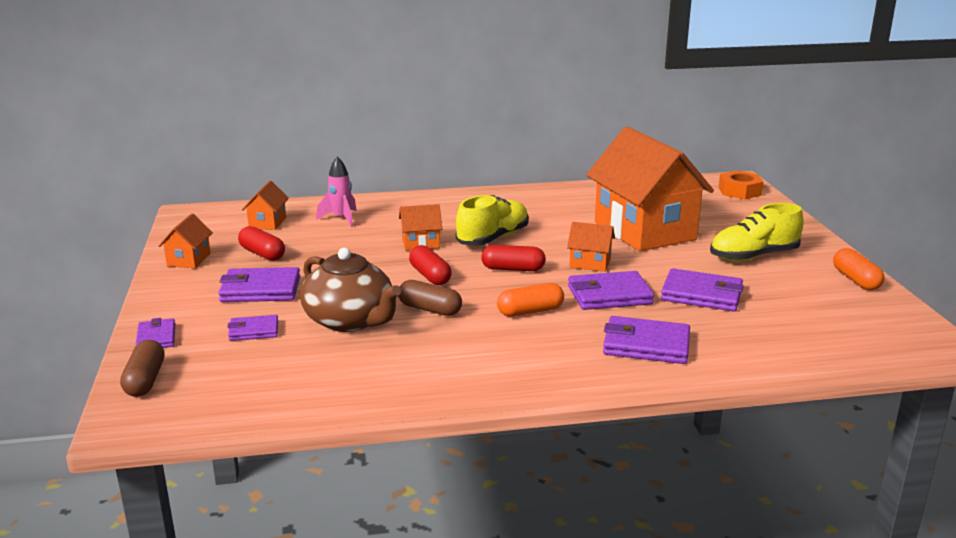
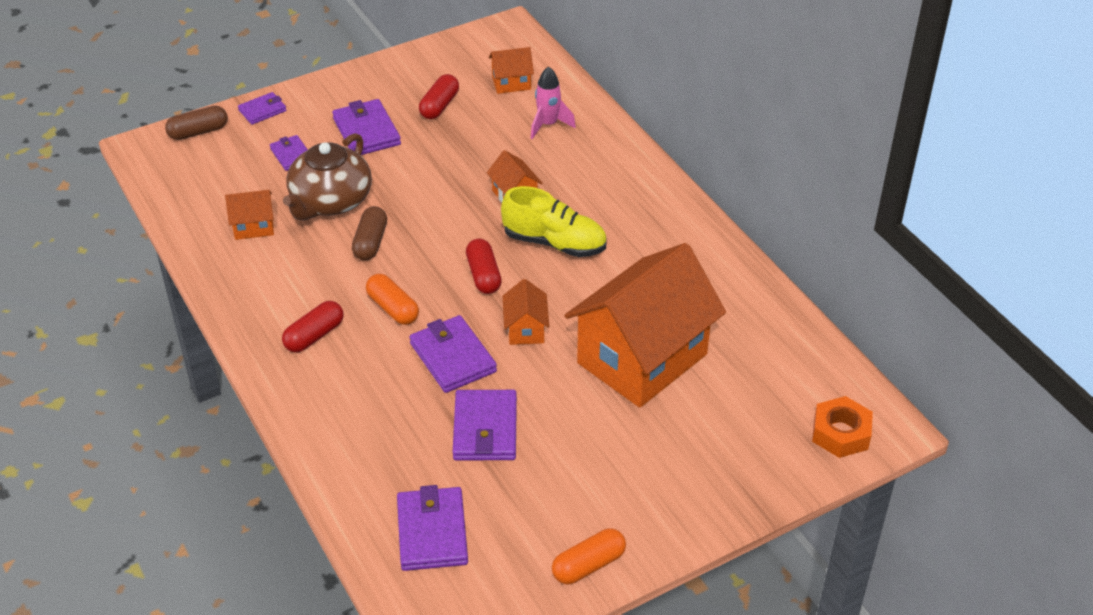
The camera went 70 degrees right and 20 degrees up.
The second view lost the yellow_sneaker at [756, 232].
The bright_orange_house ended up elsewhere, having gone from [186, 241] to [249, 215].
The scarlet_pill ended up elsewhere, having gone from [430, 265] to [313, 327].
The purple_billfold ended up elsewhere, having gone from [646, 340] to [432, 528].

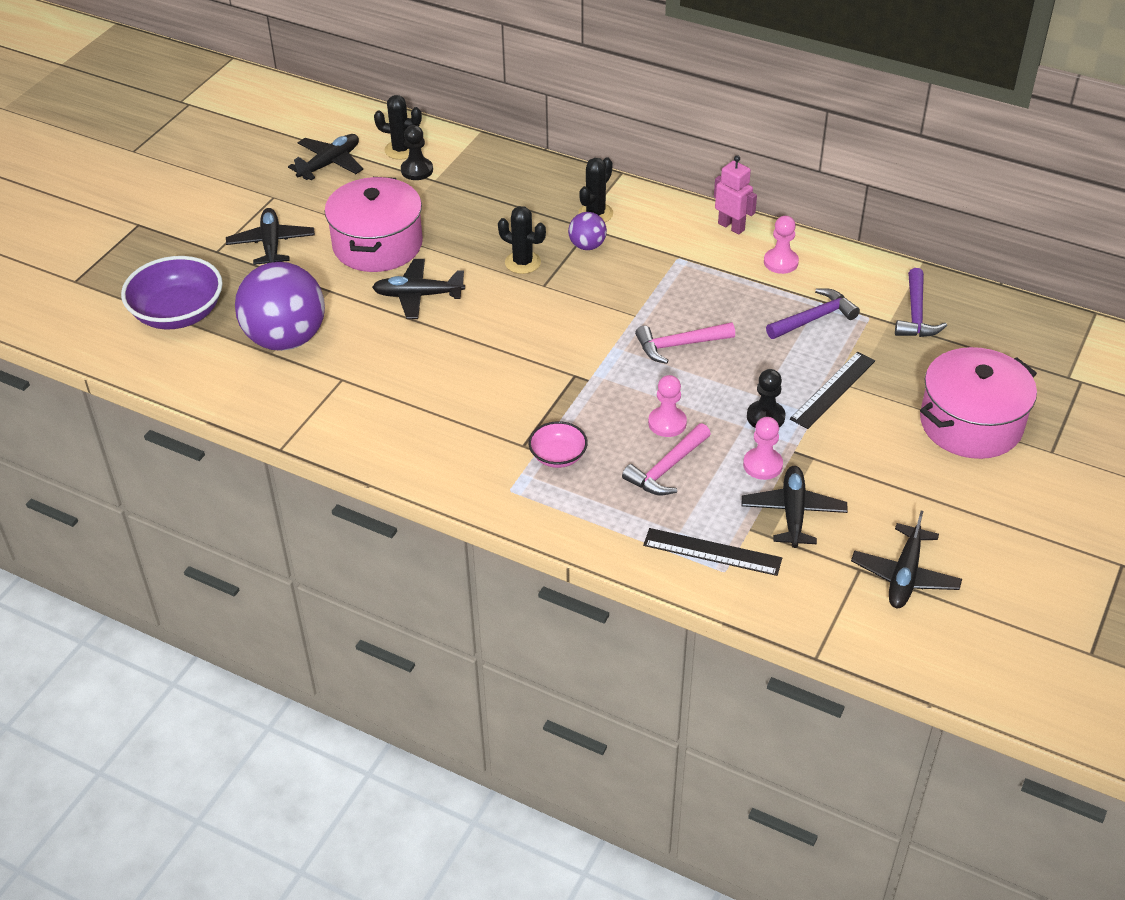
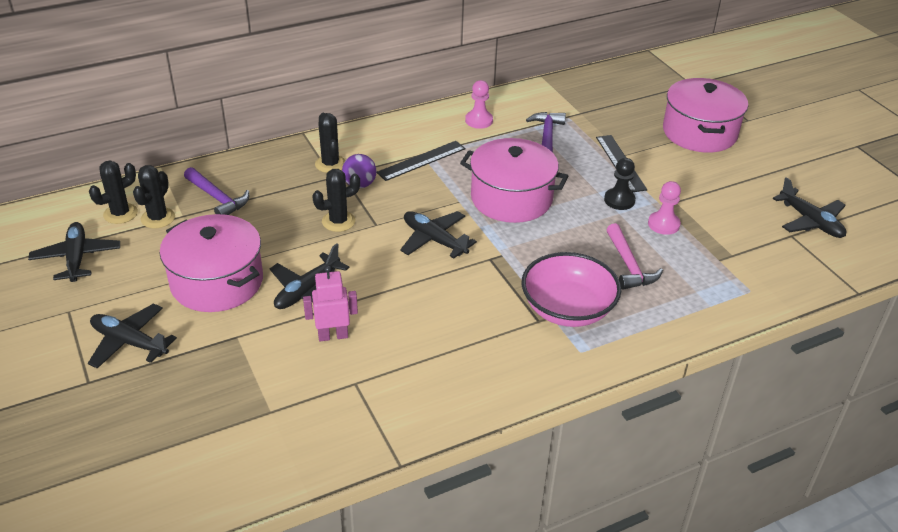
The camera went 55 degrees left and 5 degrees down.
Where the ebony_game_pawn stood at [417, 152], the ebony_cactus came to stand at [154, 196].
The rosy_robot ended up elsewhere, having gone from [735, 194] to [330, 303].
The second view lost the purple_bowl at [172, 292].
The second view lost the purple_sphere at [280, 306].
The purple_carpenter's_hammer ended up elsewhere, having gone from [921, 302] to [216, 191].
Where the rosy_carpenter's_hammer stood at [685, 343], the rosy_cooking_pot came to stand at [514, 180].
The second view lost the rosy_game_pawn at [667, 406].
The size of the rosy_bowl at [558, 444] changed by a factor of 1.85.
The ebony_toy_plane ended up elsewhere, having gone from [795, 507] to [438, 234].
The ebony_measuring_stick ended up elsewhere, having gone from [712, 552] to [421, 161].

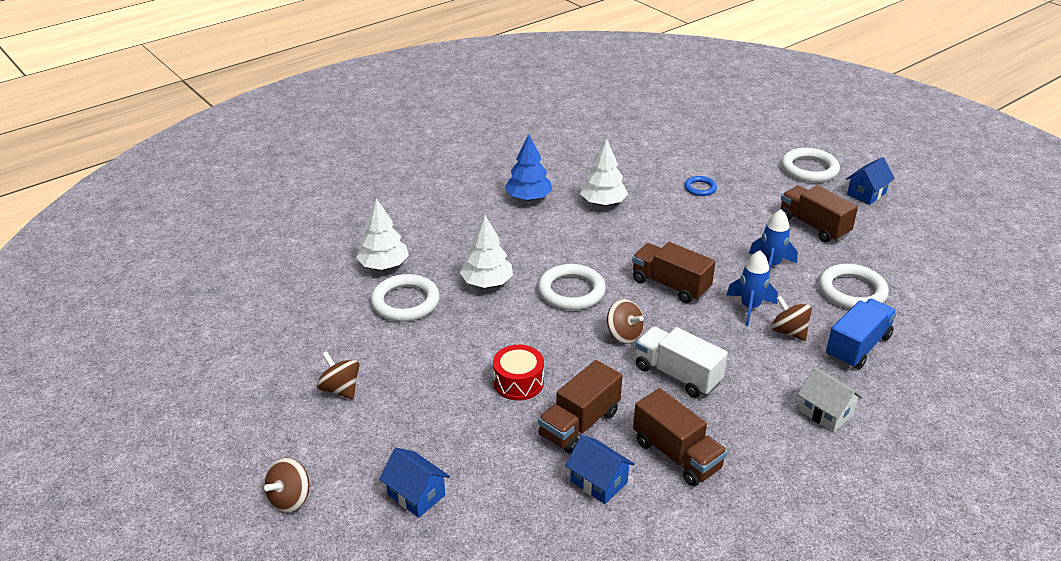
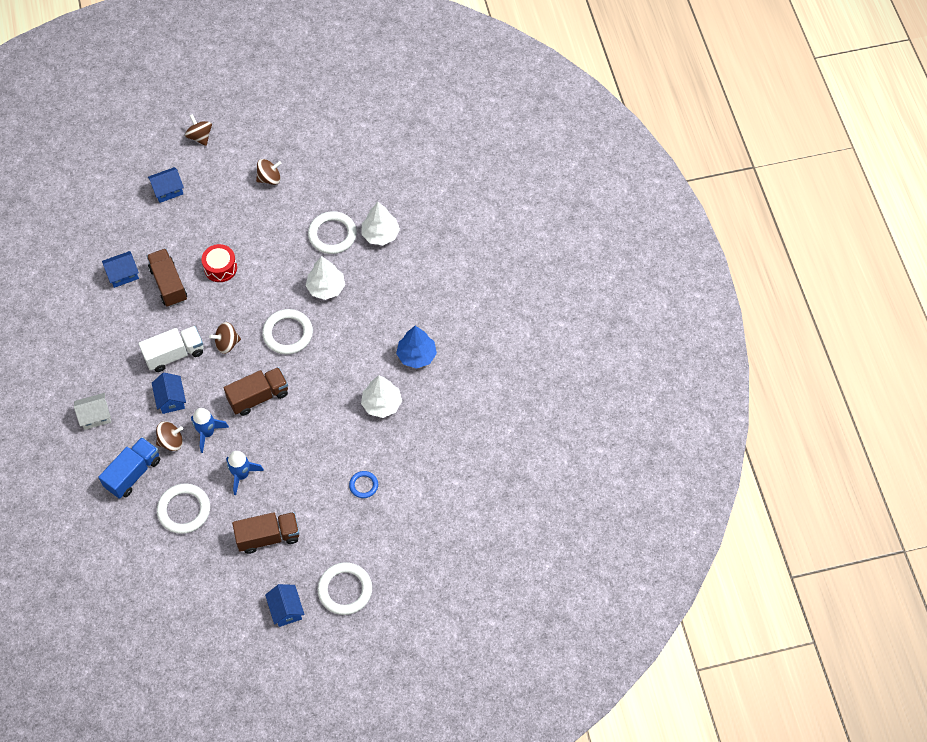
The camera went 115 degrees right and 25 degrees up.
The royal_blue_toy_truck at [861, 334] ended up facing another way, 120 degrees counterclockwise from before.
The second view lost the russet_toy_truck at [680, 437].
The second view gained the royal_blue_house at [169, 393].

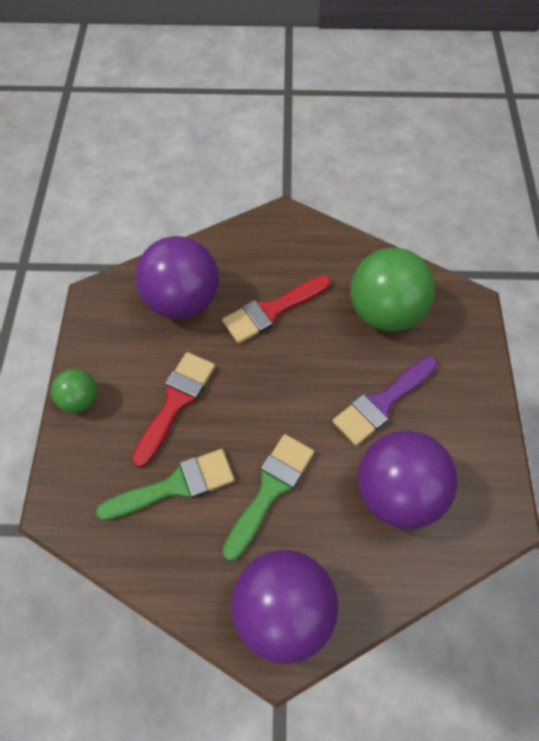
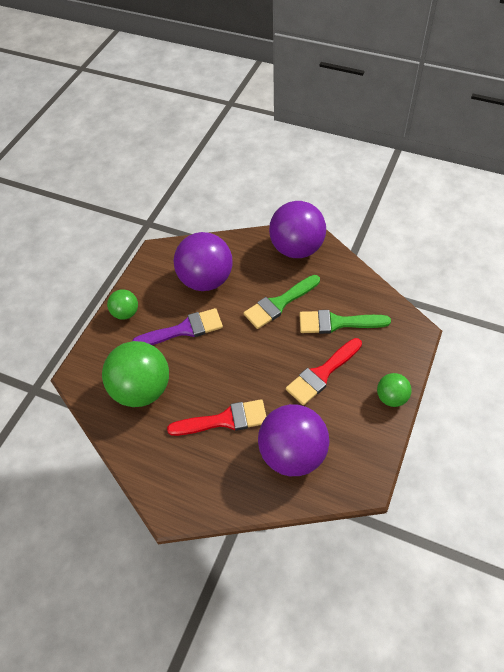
The camera went 155 degrees left and 5 degrees down.
The second view gained the emerald_sphere at [122, 304].

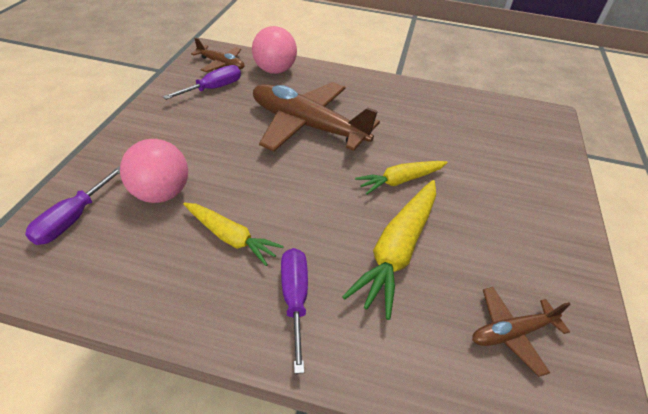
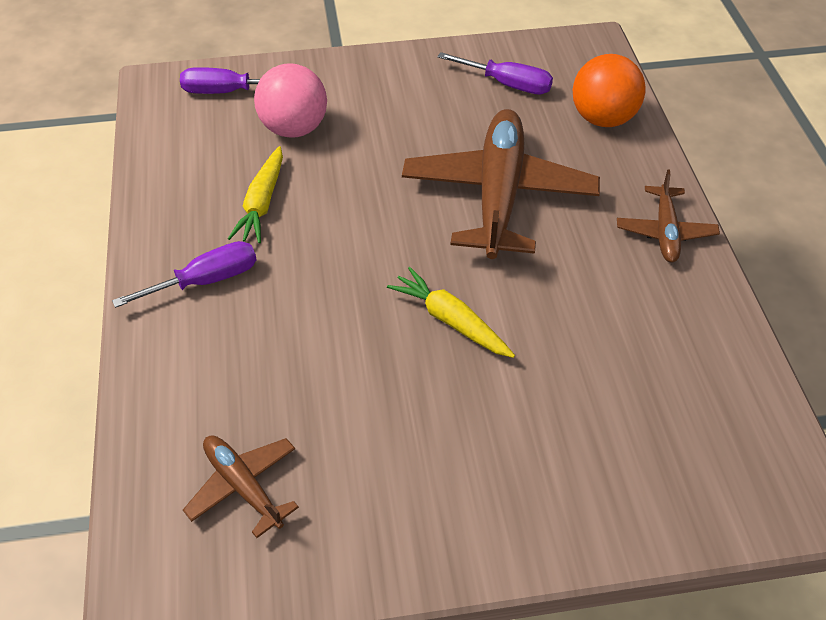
The camera went 70 degrees right and 5 degrees up.
What was the rosy_sphere at [274, 50] turned into the bright_orange_sphere at [609, 90].
The russet_toy_plane ended up elsewhere, having gone from [217, 54] to [668, 216].
The second view lost the yellow_carrot at [389, 250].

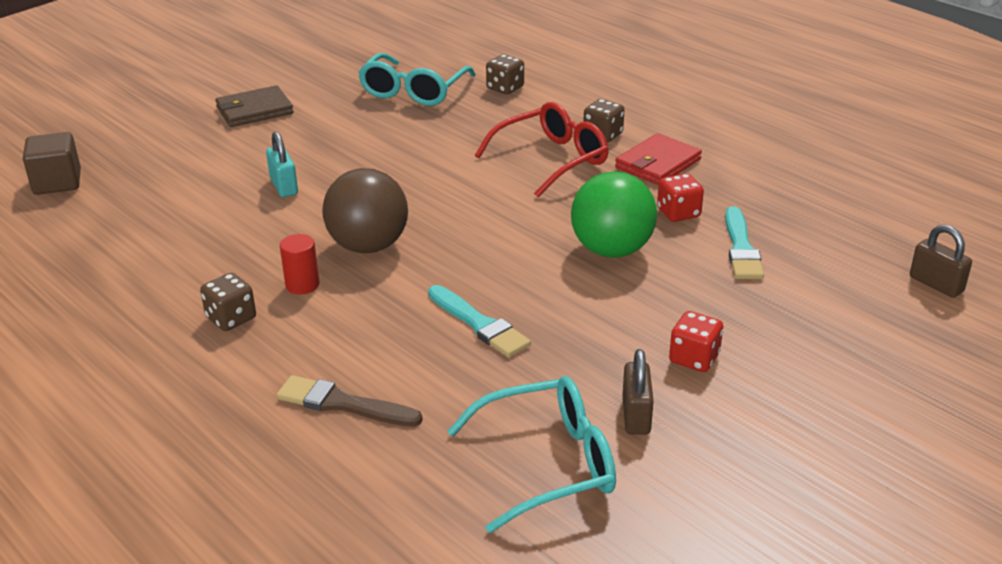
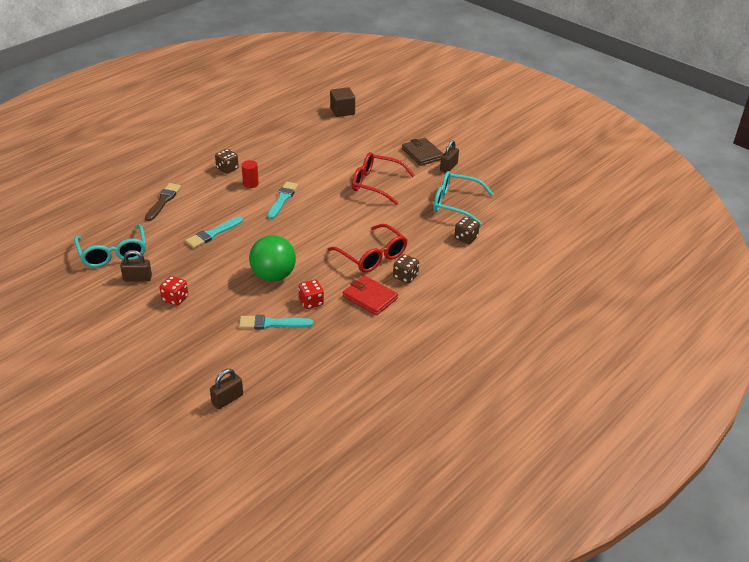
The camera went 85 degrees right and 5 degrees up.
The second view lost the turquoise_padlock at [282, 164].
Where the russet_sphere stood at [365, 210], the turquoise_paintbrush came to stand at [282, 200].
The second view gained the russet_padlock at [449, 156].
The second view gained the scarlet_spectacles at [383, 178].

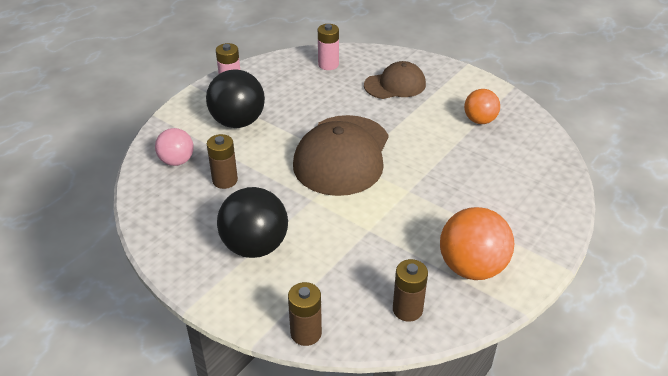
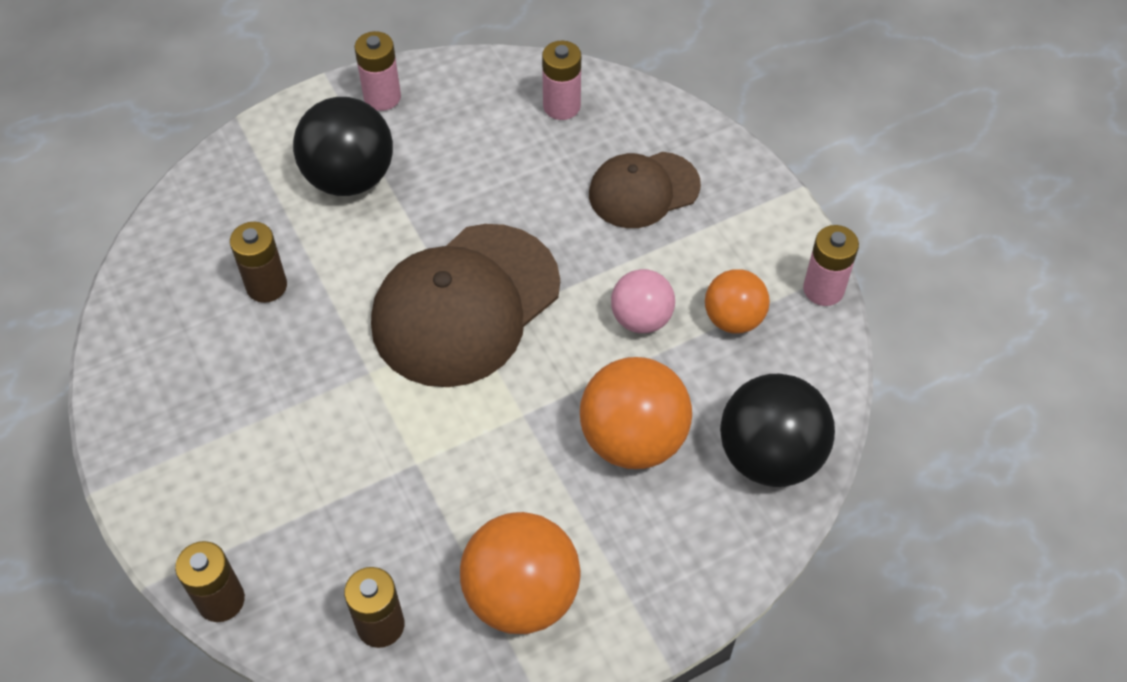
The camera went 25 degrees right and 15 degrees up.
The russet_cap at [395, 80] ended up facing another way, 150 degrees clockwise from before.
The rosy_sphere ended up elsewhere, having gone from [174, 147] to [643, 301].
The ebony_sphere ended up elsewhere, having gone from [252, 222] to [777, 430].
The second view gained the rosy_power_cell at [831, 265].
The second view gained the bright_orange_sphere at [636, 413].

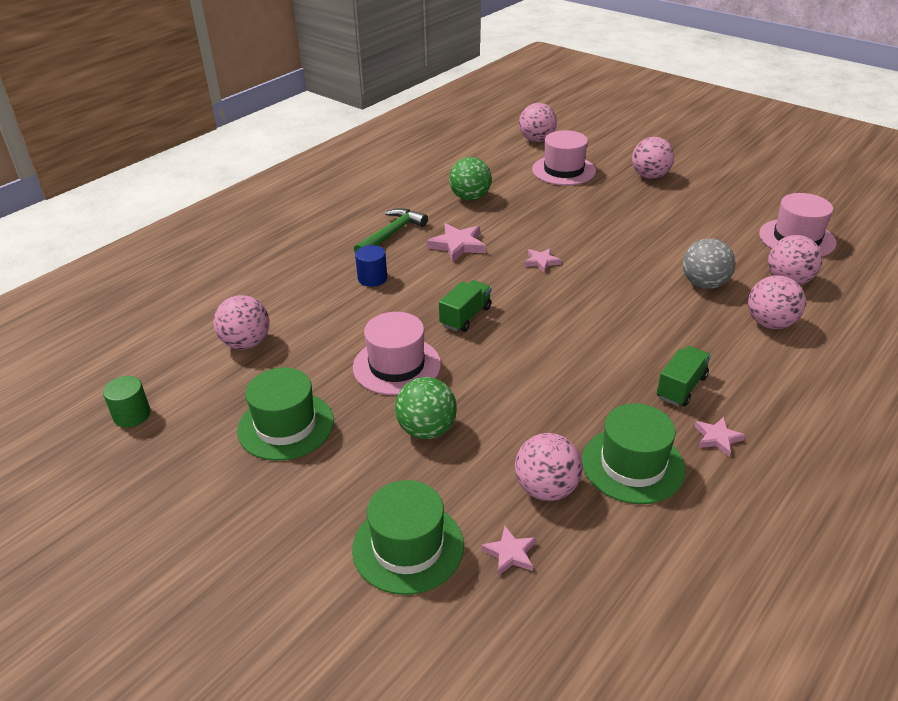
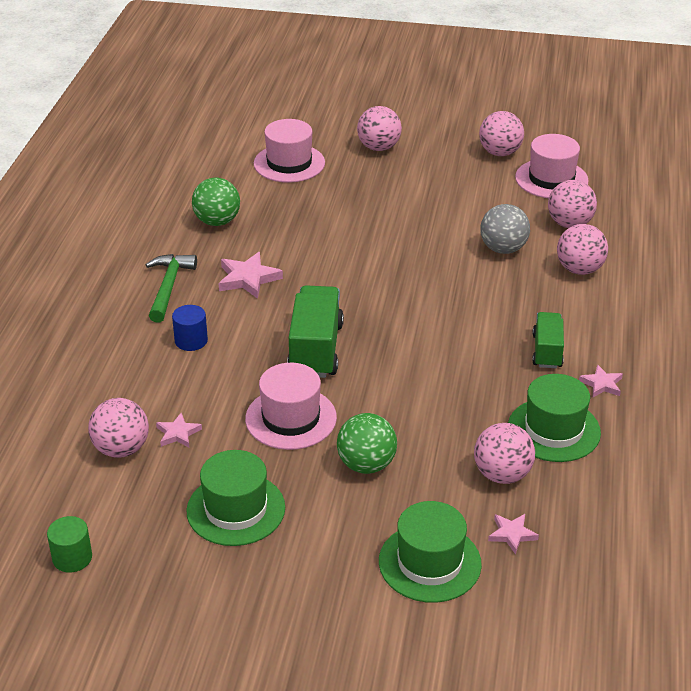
The camera went 30 degrees left and 0 degrees up.
The rosy_sphere ended up elsewhere, having gone from [538, 122] to [501, 133].
The rosy_five-pointed_star ended up elsewhere, having gone from [542, 260] to [179, 430].
The size of the emerald_toy_truck at [465, 306] changed by a factor of 1.64.

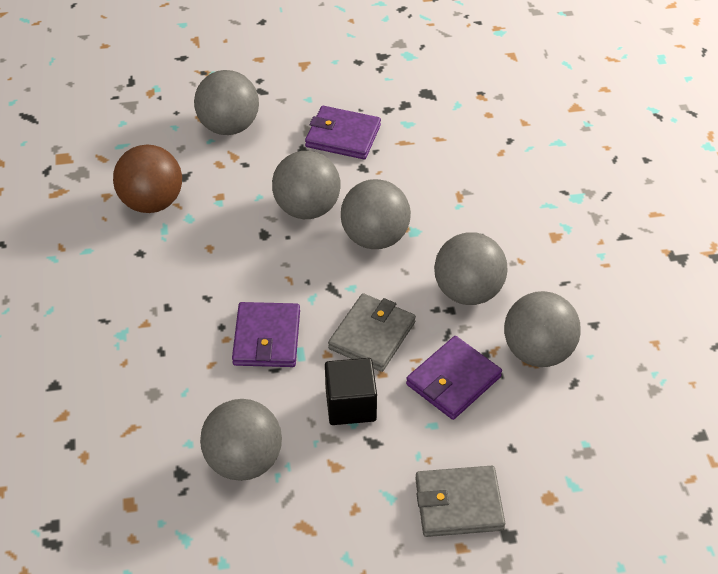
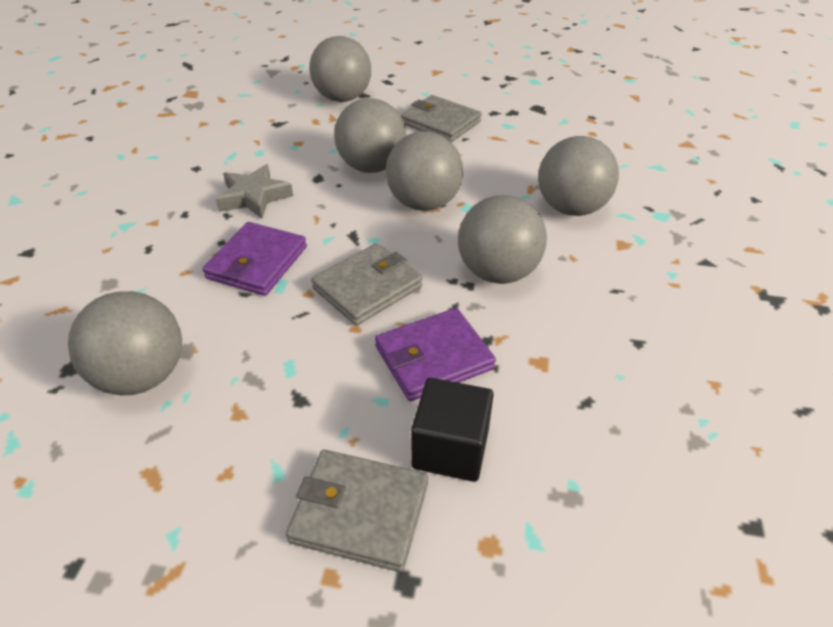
The camera went 20 degrees right and 5 degrees down.
What was the purple_billfold at [343, 132] turned into the ash-grey_billfold at [441, 118].
The second view lost the russet_sphere at [147, 179].
The ash-grey_sphere ended up elsewhere, having gone from [542, 329] to [578, 176].
The ebony_solid_cube ended up elsewhere, having gone from [351, 391] to [452, 430].
The second view gained the ash-grey_five-pointed_star at [254, 191].

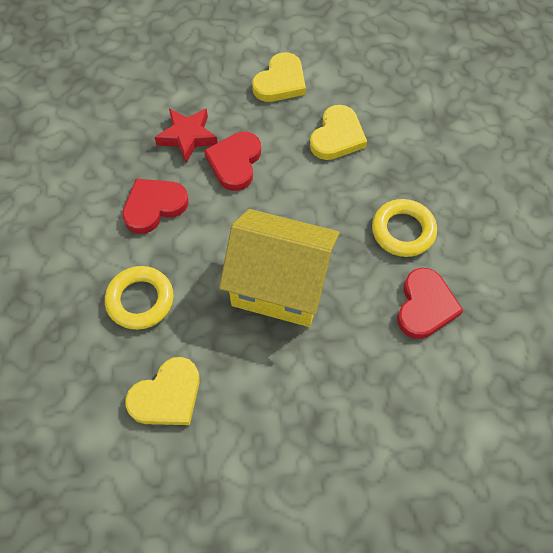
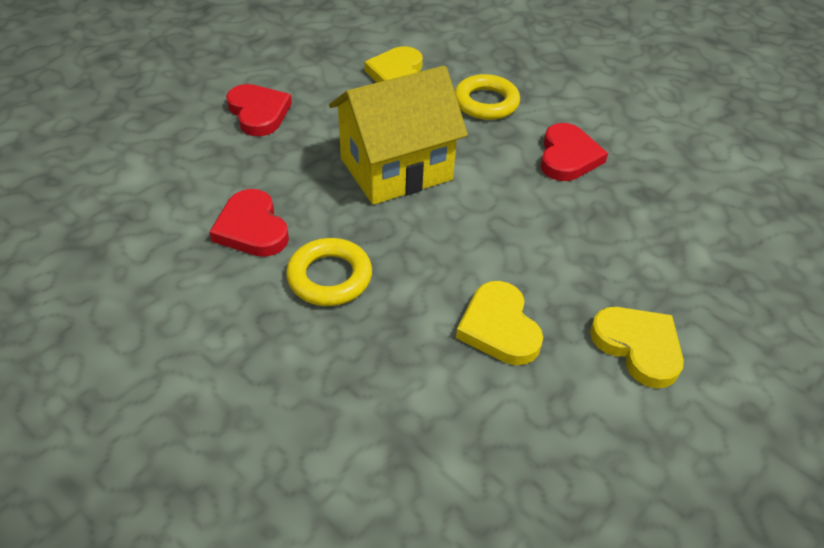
The camera went 135 degrees right and 15 degrees down.
The yellow_heart_shape at [279, 77] ended up facing another way, 150 degrees clockwise from before.
The second view lost the scarlet_five-pointed_star at [186, 135].
The scarlet_heart_shape ended up elsewhere, having gone from [232, 161] to [259, 110].

